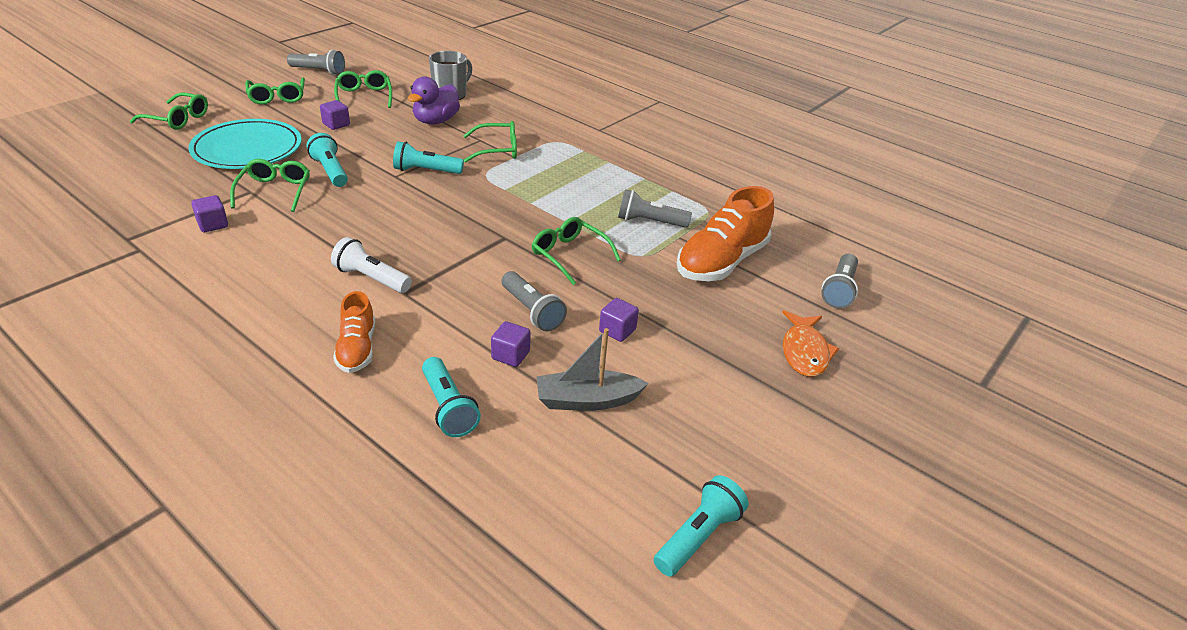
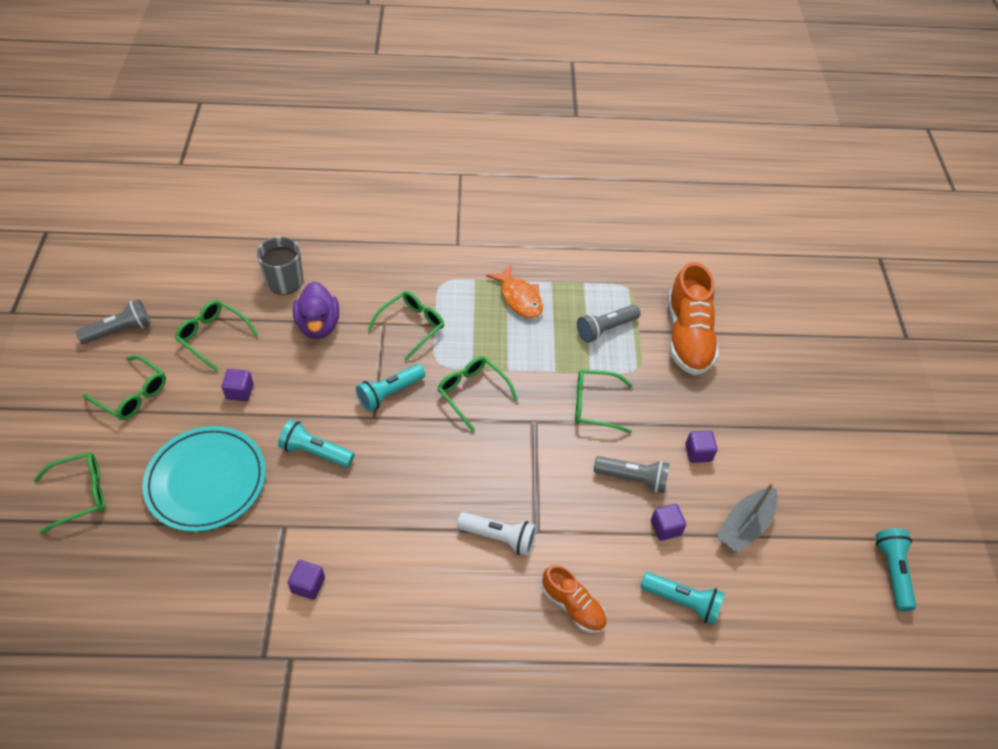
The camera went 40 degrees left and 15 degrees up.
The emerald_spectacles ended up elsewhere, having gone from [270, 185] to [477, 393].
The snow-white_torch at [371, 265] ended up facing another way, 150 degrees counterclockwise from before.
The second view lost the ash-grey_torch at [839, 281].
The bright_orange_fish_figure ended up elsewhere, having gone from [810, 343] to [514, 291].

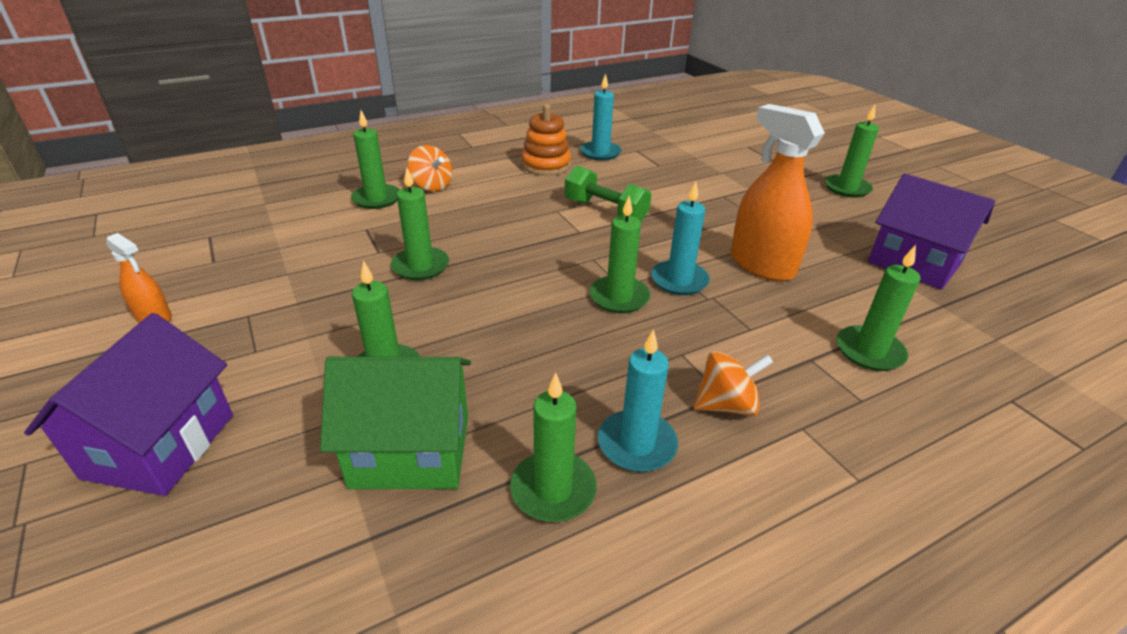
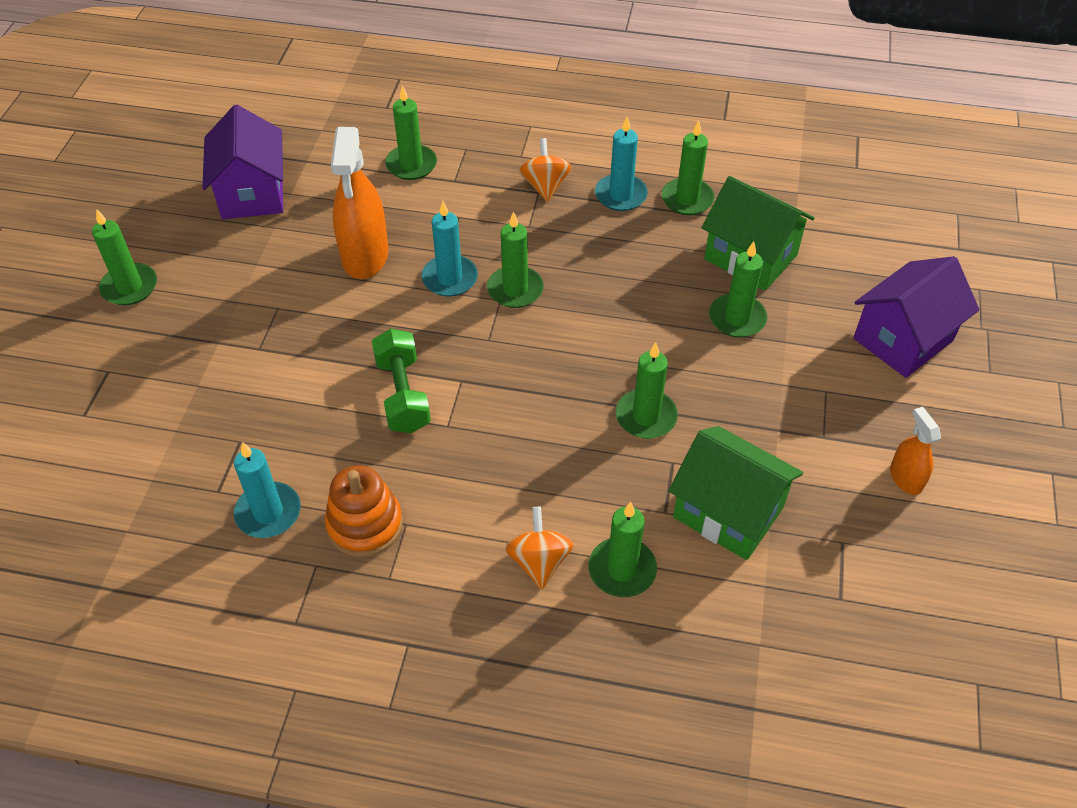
The camera went 140 degrees left and 15 degrees up.
The bright_orange_spinning_top at [733, 383] ended up facing another way, 60 degrees clockwise from before.
The second view gained the emerald_house at [736, 493].

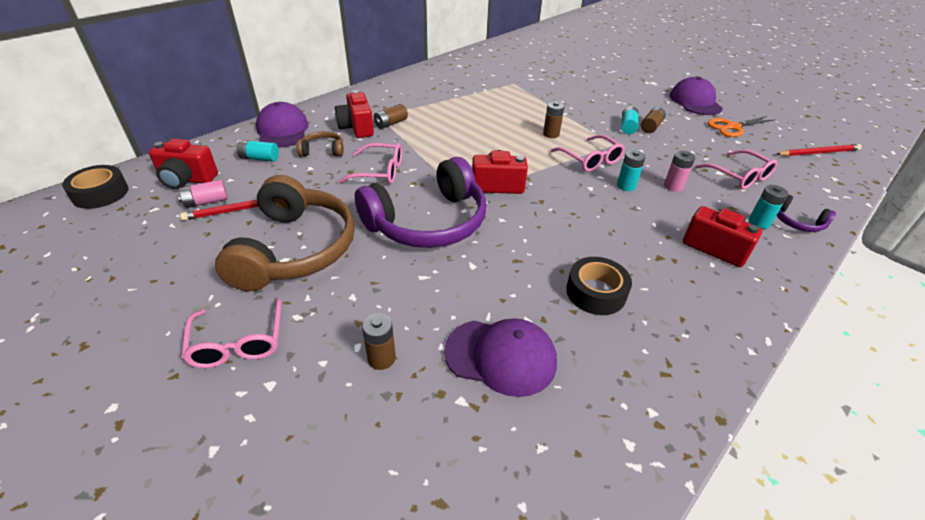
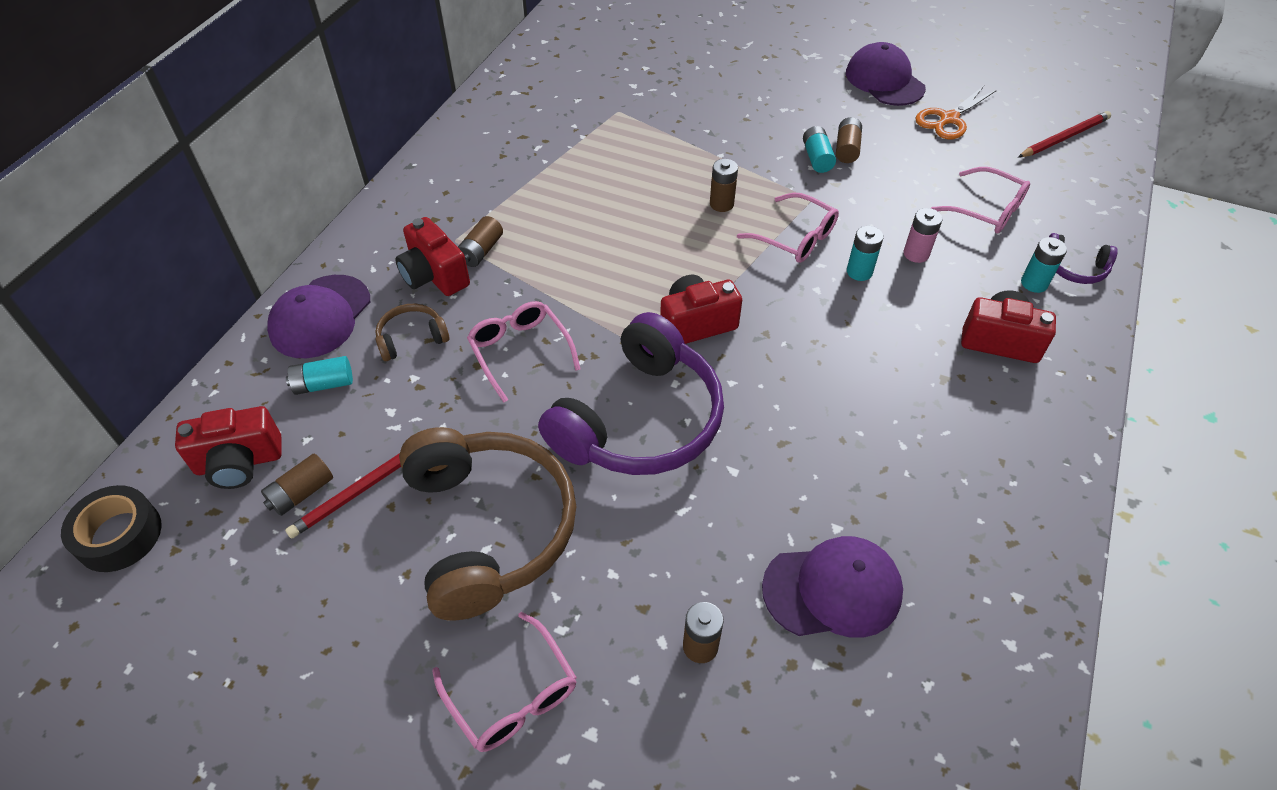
The camera went 20 degrees left and 10 degrees up.
The purple_cap at [282, 124] ended up facing another way, 120 degrees counterclockwise from before.
The rosy_spectacles at [370, 163] ended up facing another way, 105 degrees counterclockwise from before.
What was the rosy_power_cell at [203, 194] turned into the russet_power_cell at [297, 485].
The second view lost the ebony_roll_of_tape at [599, 286].

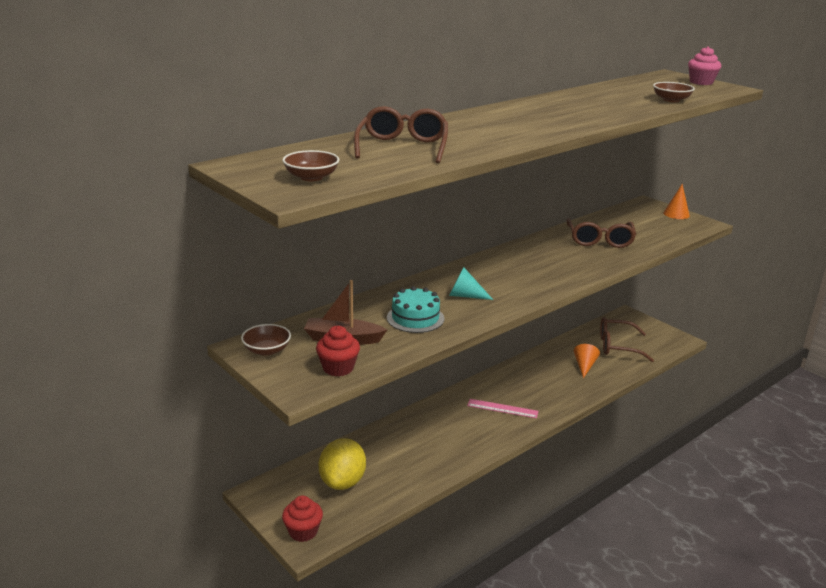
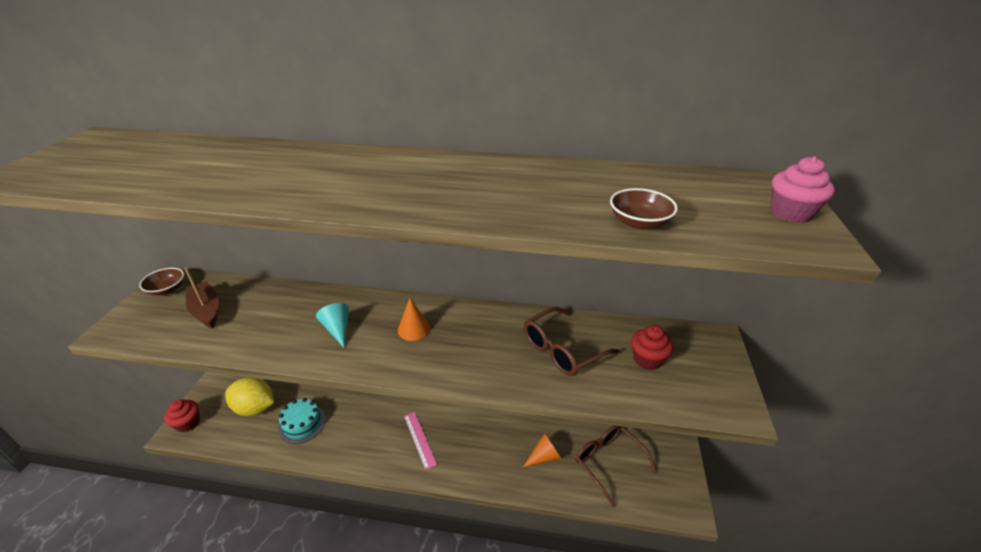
The camera went 50 degrees right and 10 degrees up.
The second view lost the russet_spectacles at [401, 134].
The second view lost the russet_bowl at [310, 165].
The bright_orange_cone ended up elsewhere, having gone from [676, 201] to [414, 319].
The turquoise_layer_cake ended up elsewhere, having gone from [415, 309] to [302, 421].
The scarlet_muffin ended up elsewhere, having gone from [338, 351] to [652, 347].
The yellow_lemon at [342, 464] ended up facing another way, 45 degrees clockwise from before.

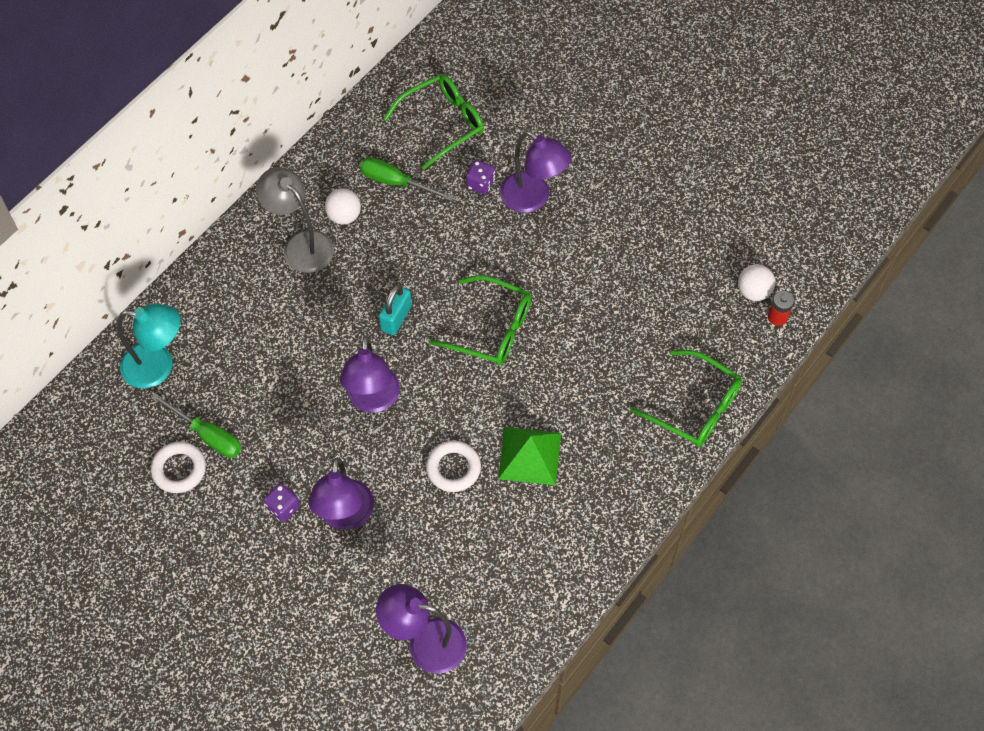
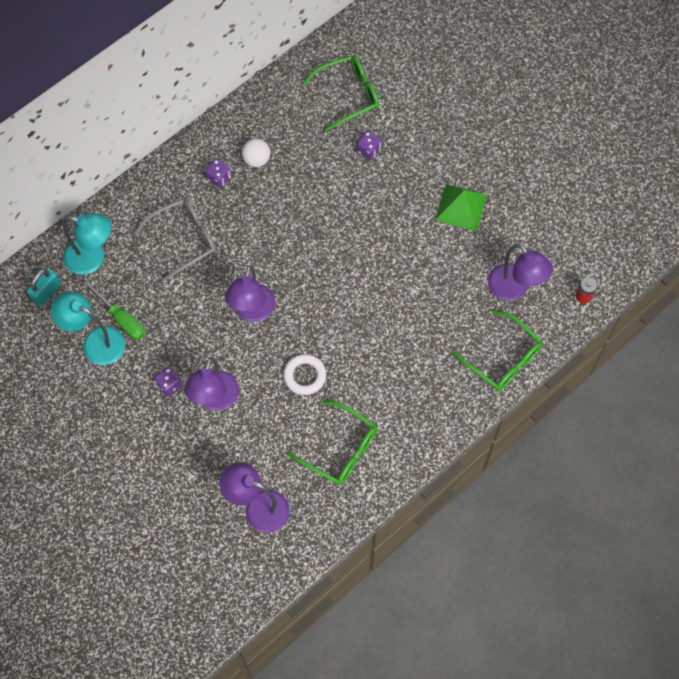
The camera went 10 degrees right and 5 degrees up.
The purple_desk_lamp ended up elsewhere, having gone from [535, 172] to [520, 272].
The second view lost the emerald_flat_screwdriver at [407, 179].
Where the ash-grey_desk_lamp stood at [295, 220], the purple_dice came to stand at [218, 173].
The second view lost the snow-white_sphere at [756, 282].
The emerald_spectacles ended up elsewhere, having gone from [480, 320] to [332, 443].
The turquoise_padlock ended up elsewhere, having gone from [395, 309] to [44, 287].
The emerald_solid_pyramid ended up elsewhere, having gone from [529, 456] to [461, 207].
Where the snow-white_ring stood at [178, 467], the turquoise_desk_lamp came to stand at [88, 328].
The second view gained the ash-grey_spectacles at [175, 240].

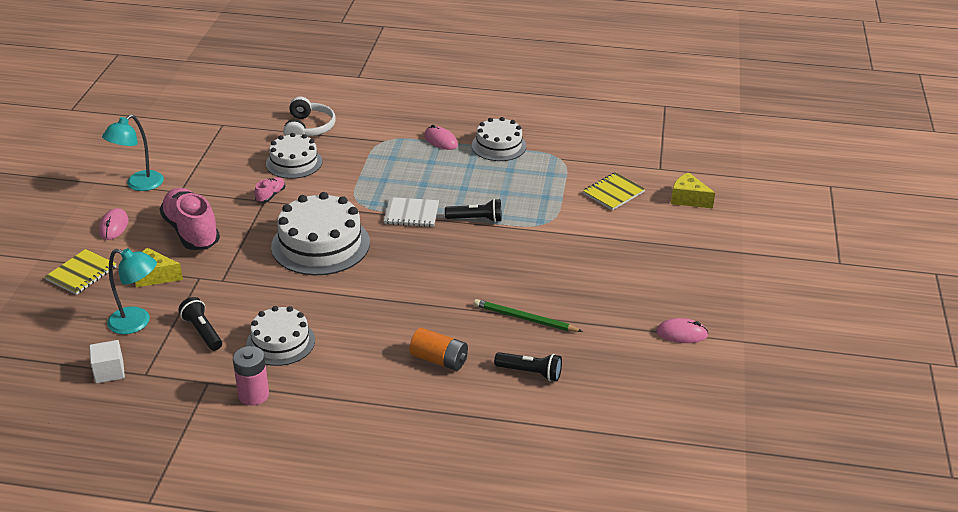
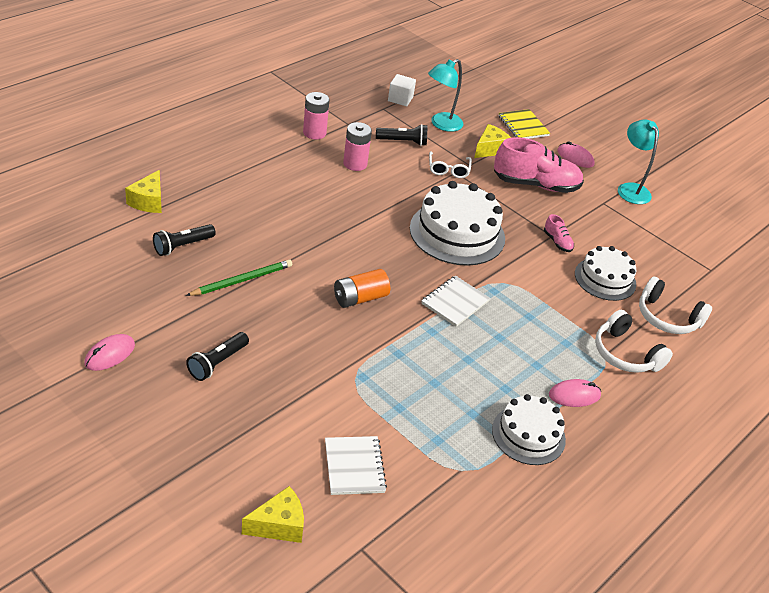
The camera went 120 degrees right and 5 degrees up.
What was the yellow_exercise_book at [614, 191] turned into the snow-white_exercise_book at [356, 465].
The ebony_torch ended up elsewhere, having gone from [473, 210] to [217, 356].
Where the snow-white_layer_cake stood at [280, 336], the rosy_power_cell came to stand at [357, 146].
The bright_orange_power_cell ended up elsewhere, having gone from [439, 349] to [362, 288].
The second view gained the snow-white_spectacles at [450, 165].
The second view gained the yellow_piece_of_cheese at [143, 191].
The second view gained the snow-white_headphones at [634, 341].

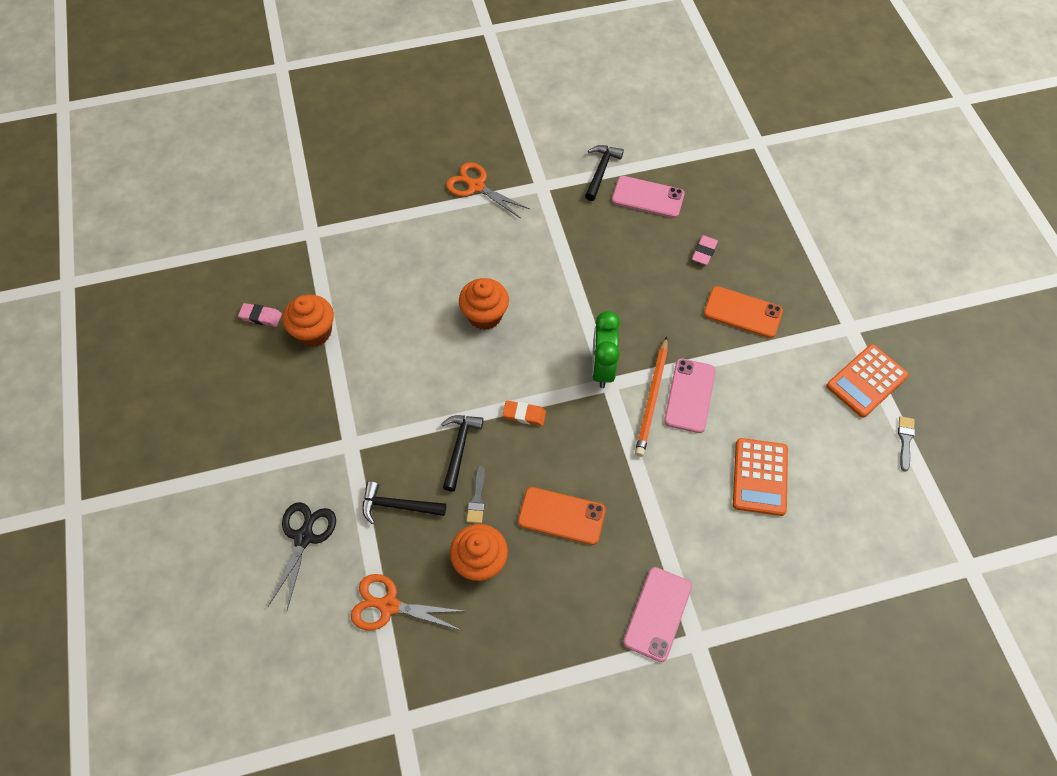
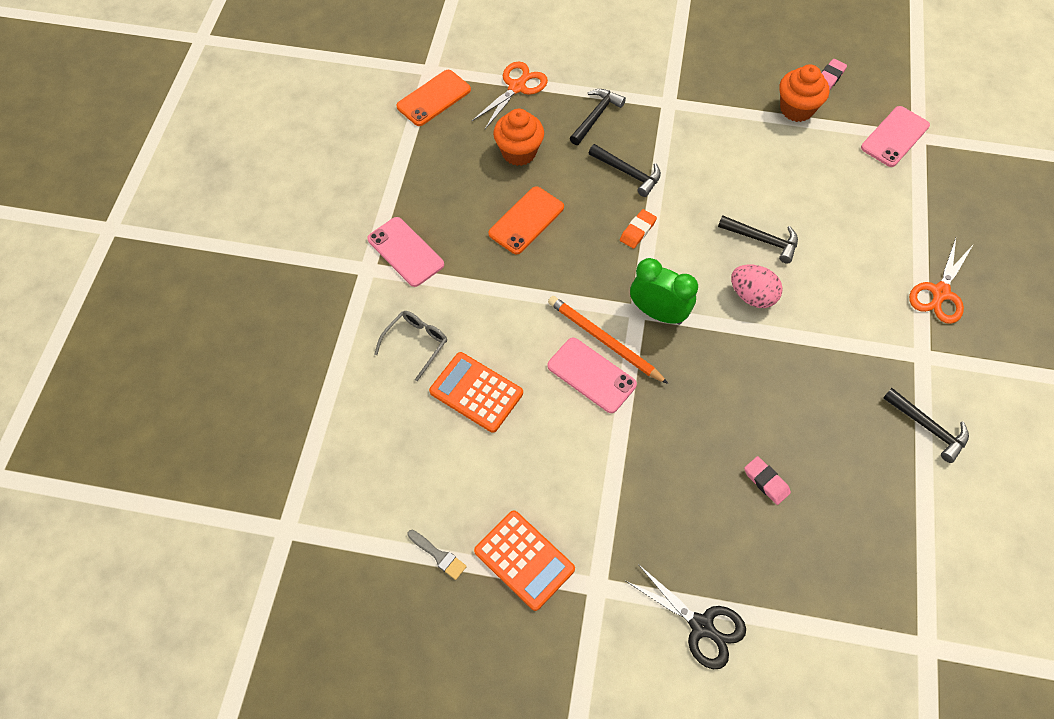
The camera went 115 degrees right and 0 degrees up.
The bright_orange_scissors at [488, 190] ended up facing another way, 150 degrees clockwise from before.
The rosy_mobile_phone ended up elsewhere, having gone from [648, 197] to [895, 136].
Where the bright_orange_muffin stood at [484, 304], the ebony_carpenter's_hammer came to stand at [758, 239].
The bright_orange_mobile_phone ended up elsewhere, having gone from [743, 312] to [433, 98].
The bright_orange_pocket_calculator at [867, 381] ended up facing another way, 150 degrees clockwise from before.
The second view lost the ash-grey_paintbrush at [476, 495].
The ebony_scissors ended up elsewhere, having gone from [302, 556] to [686, 616].
The second view gained the rosy_egg at [757, 286].
The second view gained the ash-grey_spectacles at [410, 346].

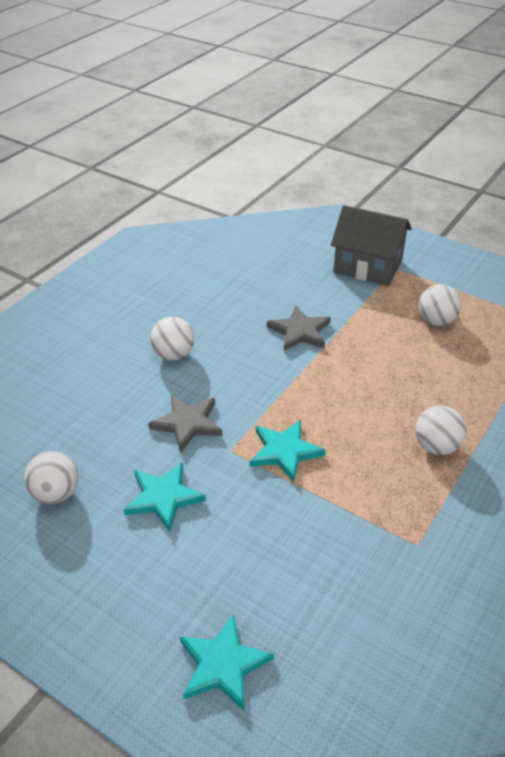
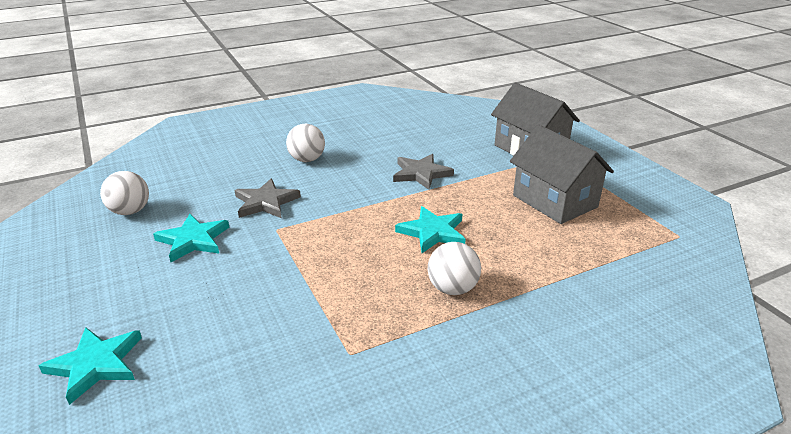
The camera went 30 degrees right and 10 degrees down.
Where the snow-white_sphere stood at [439, 305], the ash-grey_house came to stand at [562, 174].
The turquoise_five-pointed_star ended up elsewhere, having gone from [288, 451] to [430, 229].

